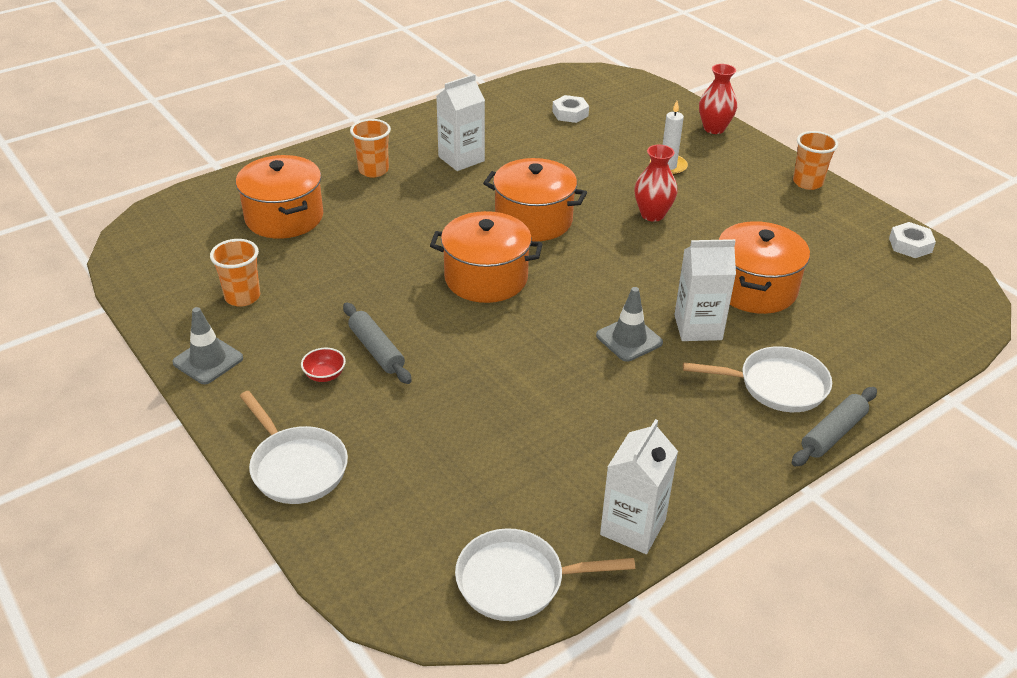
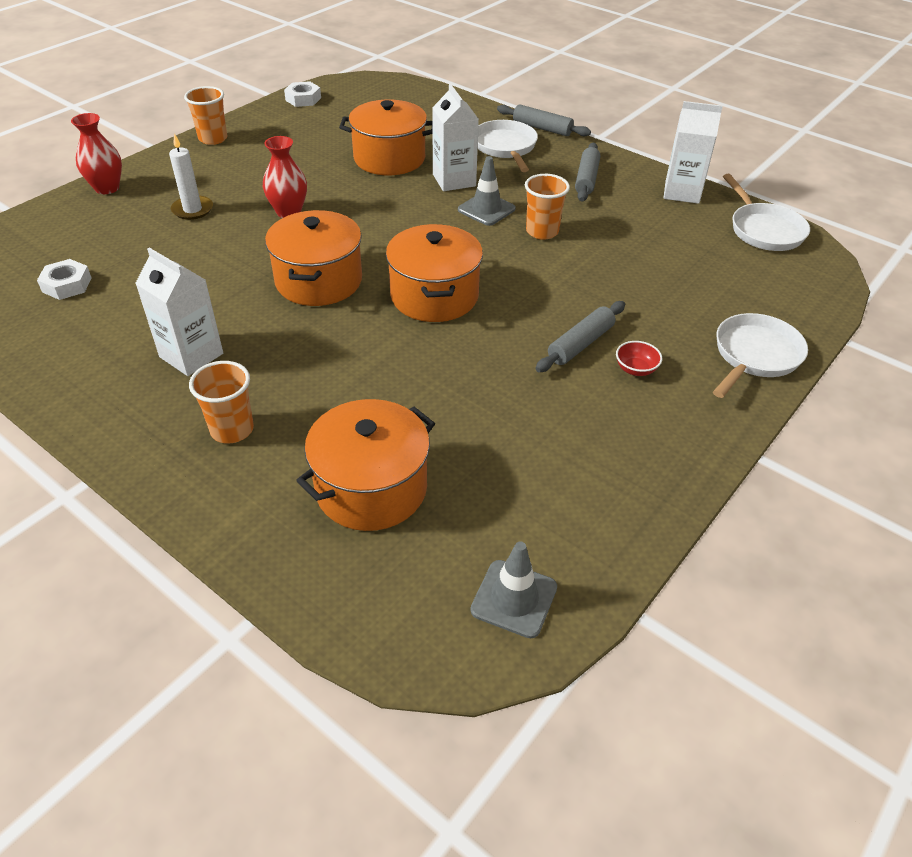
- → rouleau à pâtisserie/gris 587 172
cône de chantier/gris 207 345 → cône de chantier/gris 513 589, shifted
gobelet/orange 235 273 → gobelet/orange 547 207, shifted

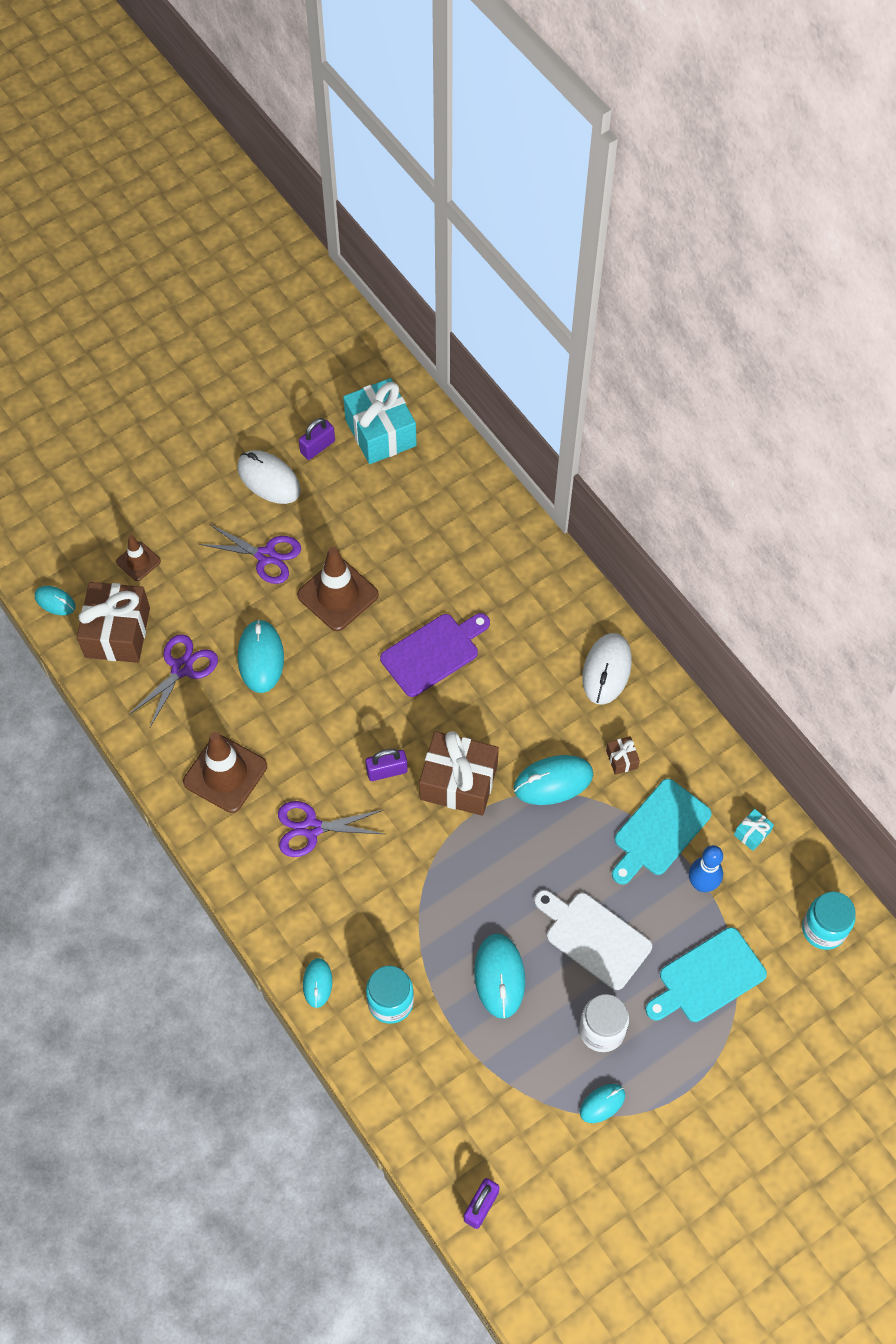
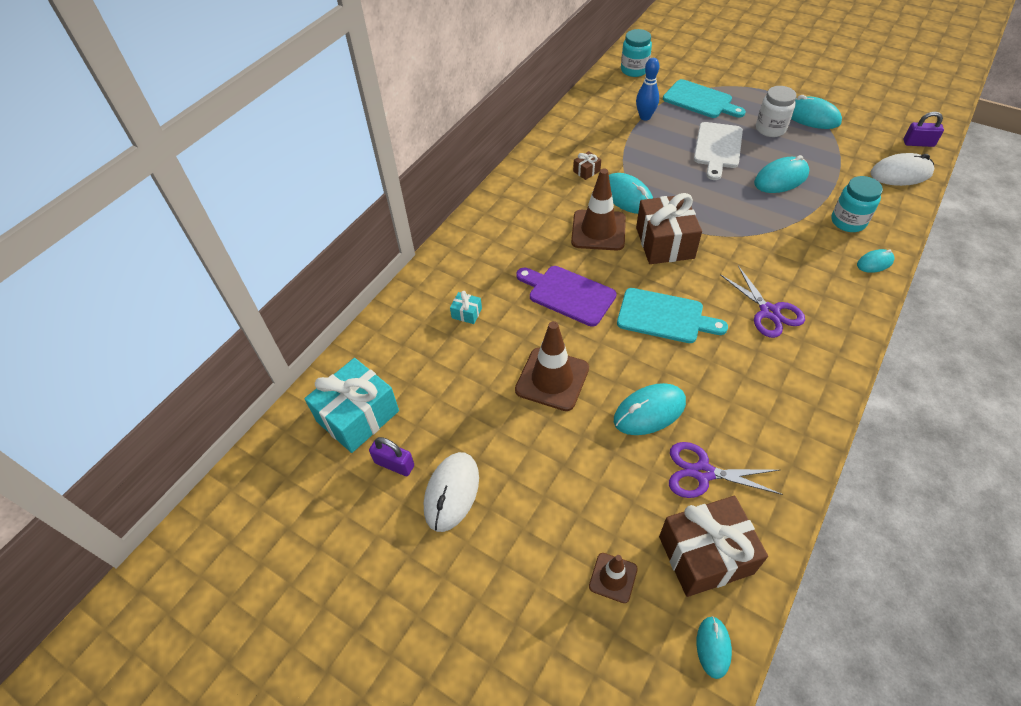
ciseaux/violet 250 554 → -
cadenas/violet 386 765 → -
cône de chantier/marron 225 772 → cône de chantier/marron 598 210, shifted
souris/blanc 607 669 → souris/blanc 902 169, shifted
planche à découper/turquoise 662 832 → planche à découper/turquoise 672 315, shifted
cadeau/turquoise 754 830 → cadeau/turquoise 466 307, shifted
souris/turquoise 602 1103 → souris/turquoise 816 112, x1.71

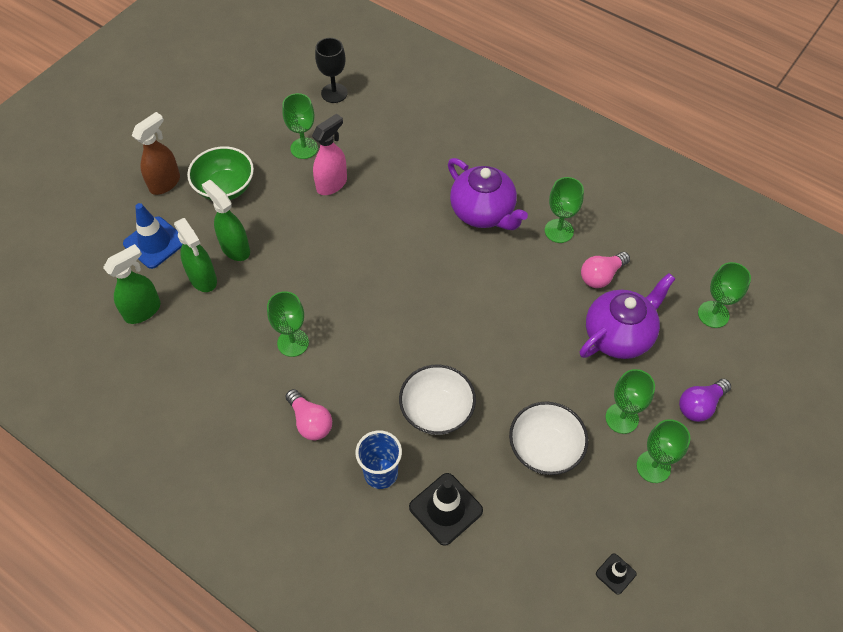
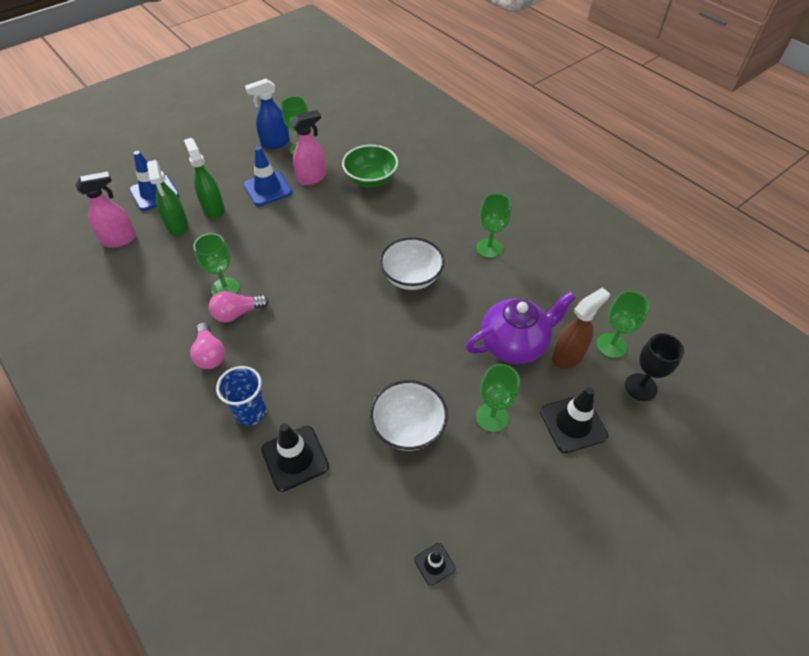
théière/violet 488 194 → -
verre à pied/vert 663 451 → -
- → cône de chantier/bleu 267 176
- → vaporisateur/bleu 267 114
vaporisateur/marron 156 153 → vaporisateur/marron 581 328, shifted
bol/vert 220 173 → bol/vert 370 166, shifted
verre à pied/noir 331 70 → verre à pied/noir 654 367, shifted
bol/blanc 437 400 → bol/blanc 412 263, shifted
ampoule/rose 605 270 → ampoule/rose 239 306, shifted
ampoule/violet 705 400 → cône de chantier/noir 574 420
vaporisateur/vert 132 284 → vaporisateur/rose 106 210

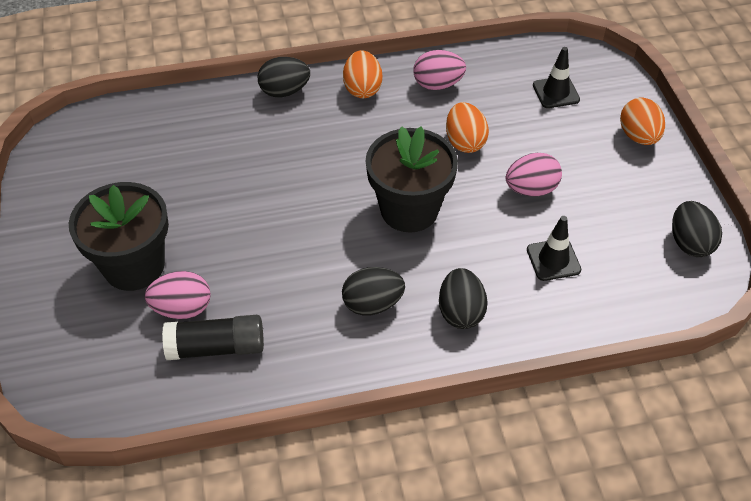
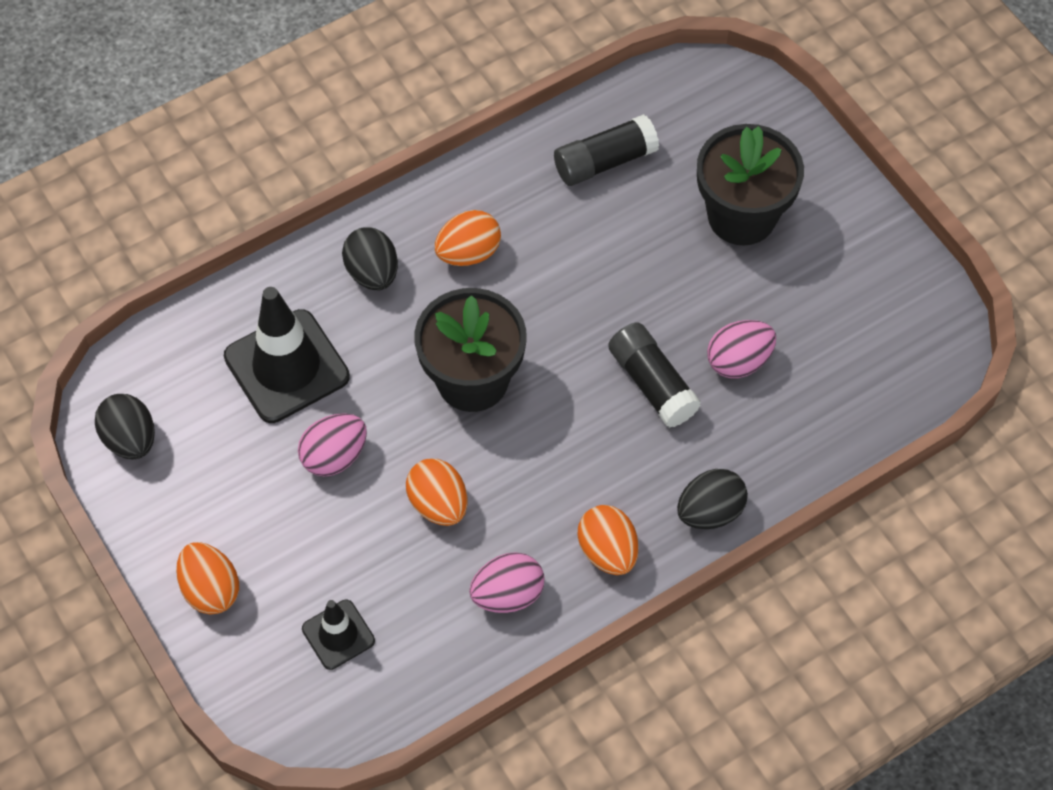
- → bâton de colle/noir 654 375
œuf/rose 178 295 → œuf/rose 741 349, shifted
œuf/noir 373 291 → œuf/orange 468 238
cône de chantier/noir 554 248 → cône de chantier/noir 287 355, x1.85

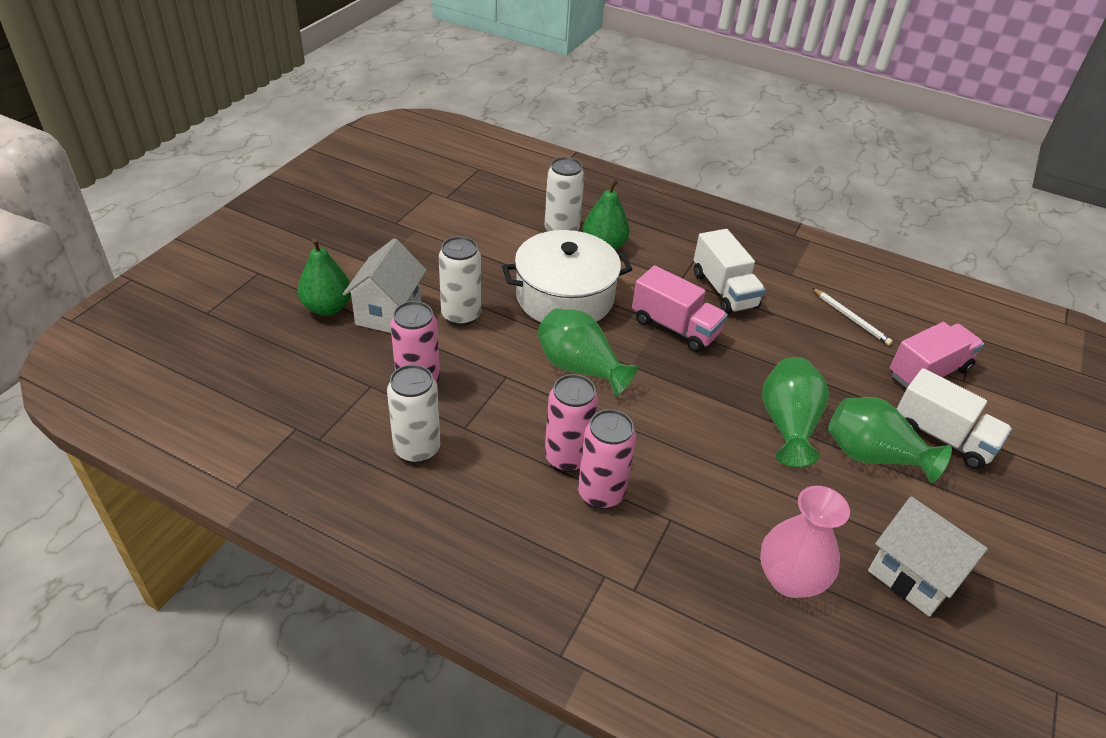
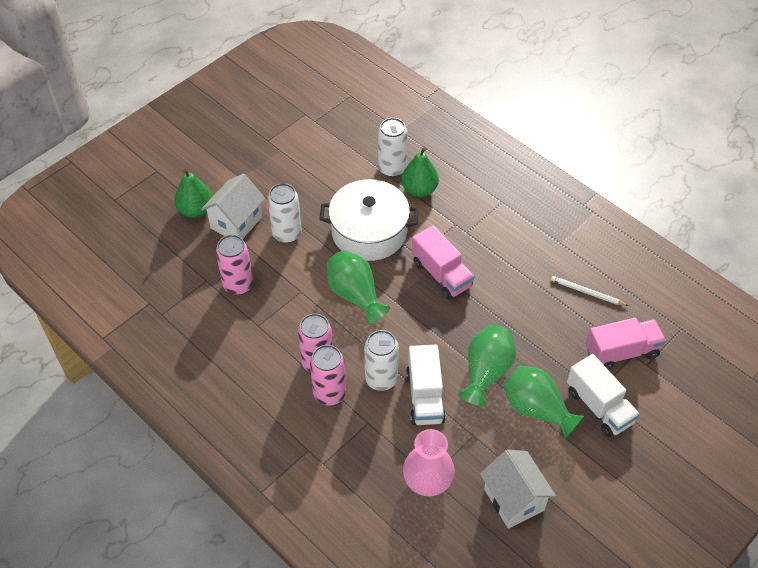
canette/blanc 413 413 → canette/blanc 381 360, shifted
camion/blanc 730 271 → camion/blanc 426 385, shifted
crayon/blanc 852 316 → crayon/blanc 589 291, 135 degrees clockwise

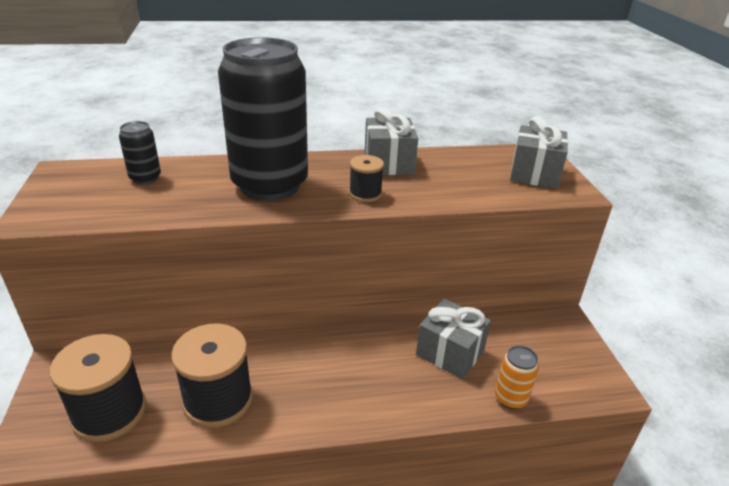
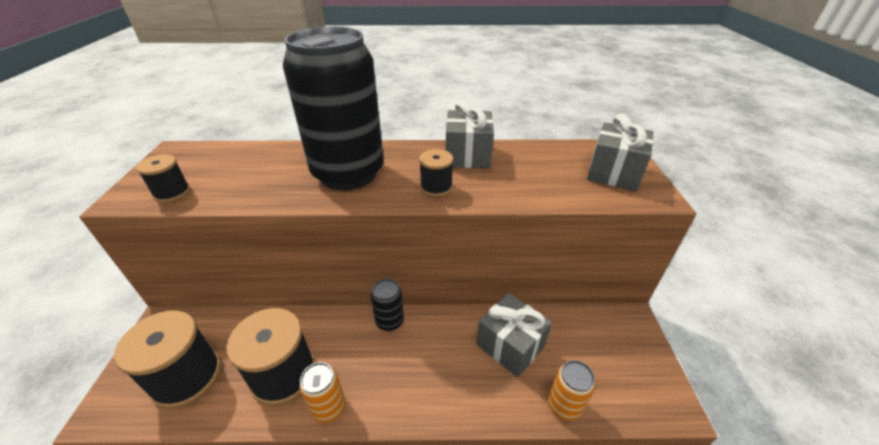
- → bobine/noir 163 178
- → canette/orange 322 392
canette/noir 140 152 → canette/noir 387 305, shifted

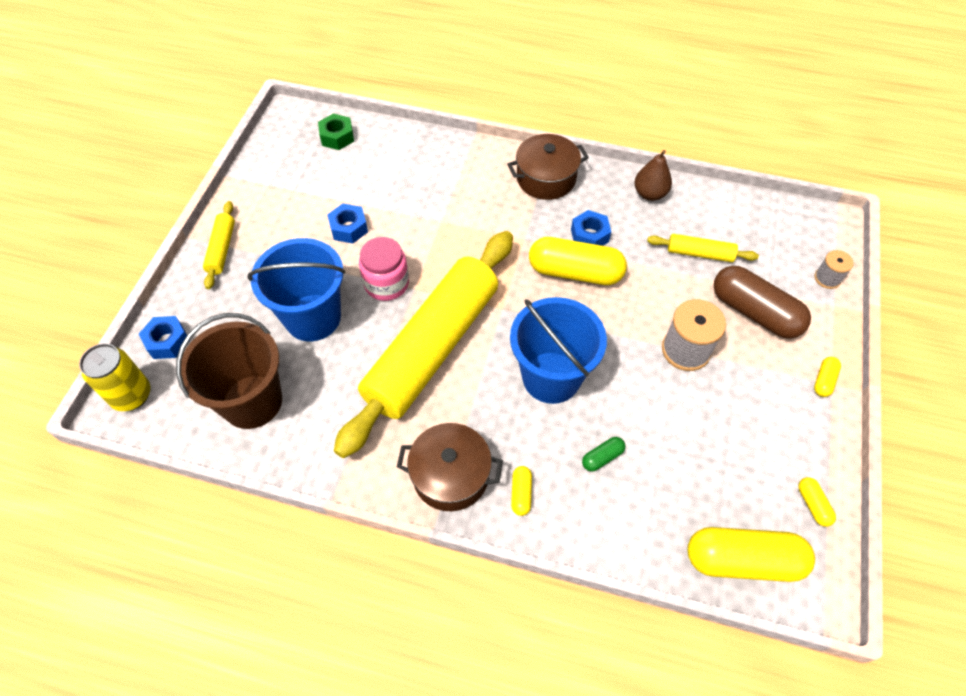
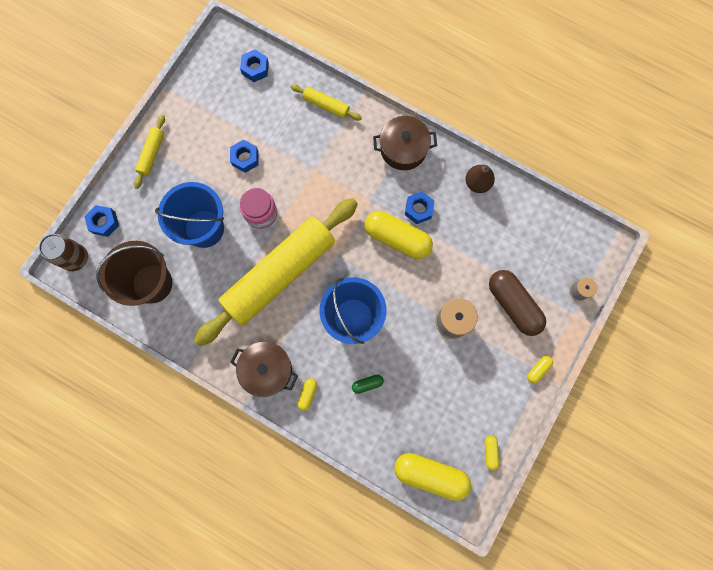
rouleau à pâtisserie/jaune 703 248 → rouleau à pâtisserie/jaune 326 102, shifted
canette/jaune 114 377 → canette/marron 63 252
écrou/vert 336 132 → écrou/bleu 254 65

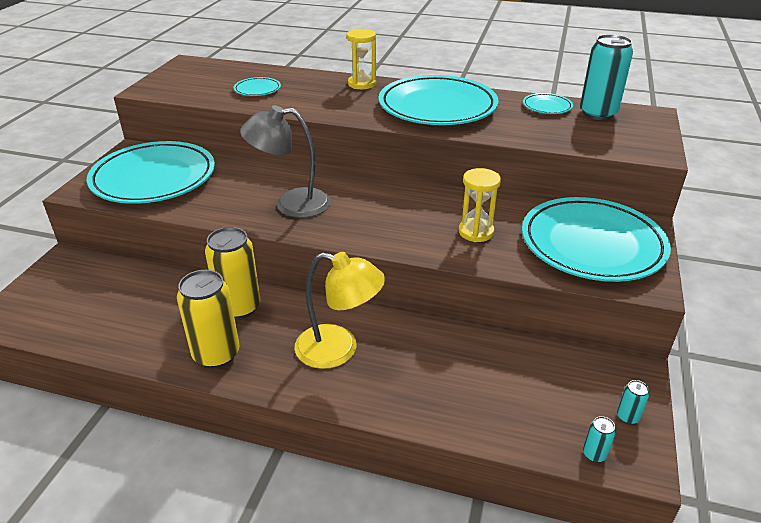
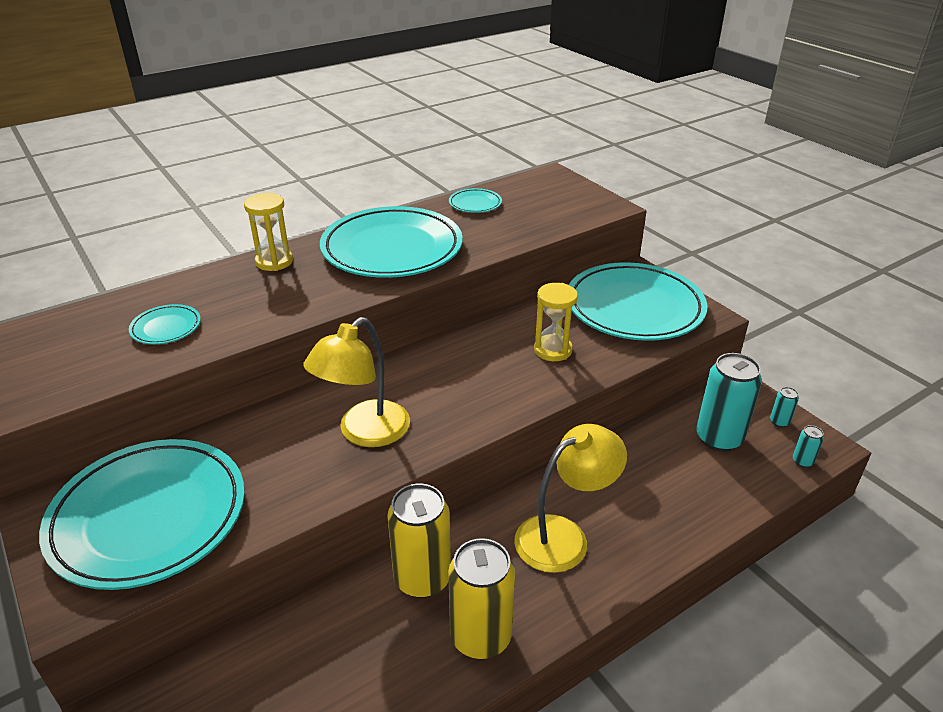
canette/turquoise 606 77 → canette/turquoise 729 402, shifted
lampe/gris 285 161 → lampe/jaune 356 382

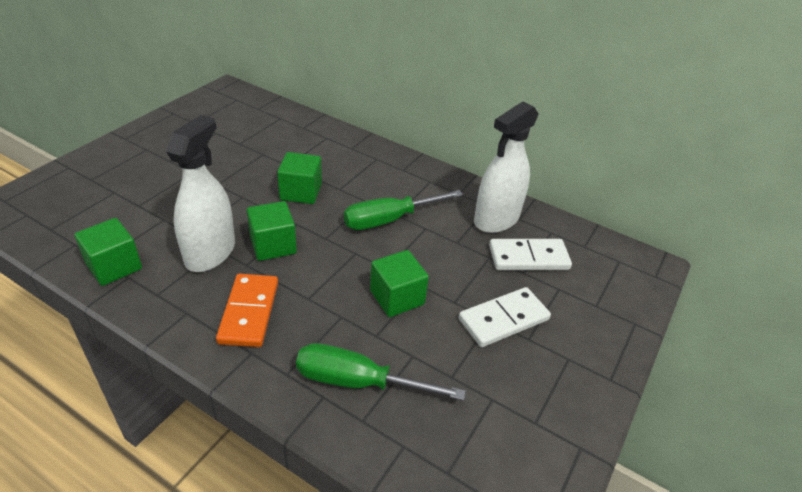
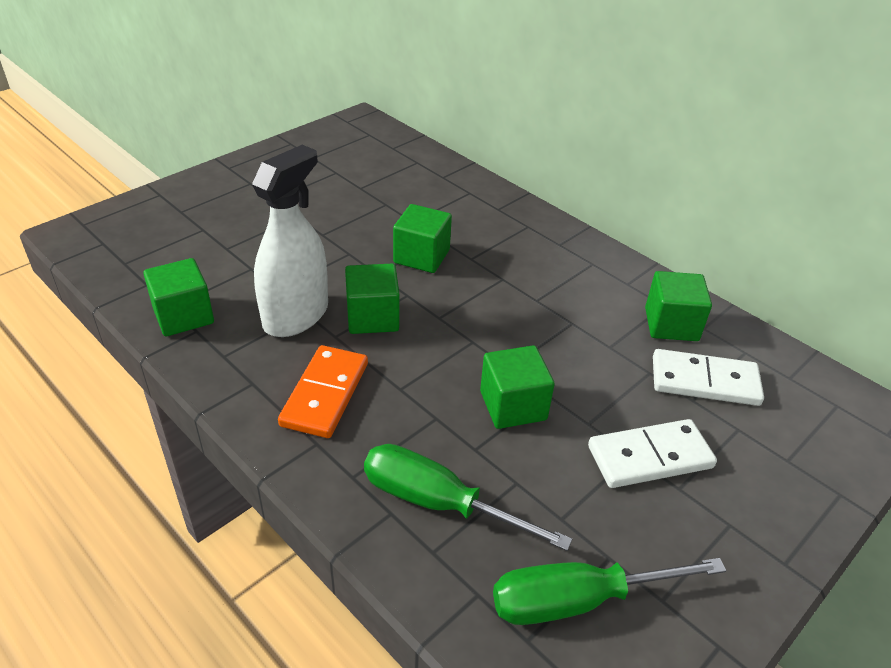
tournevis/vert 403 210 → tournevis/vert 609 591, shifted
vaporisateur/blanc 506 167 → cube/vert 678 306

